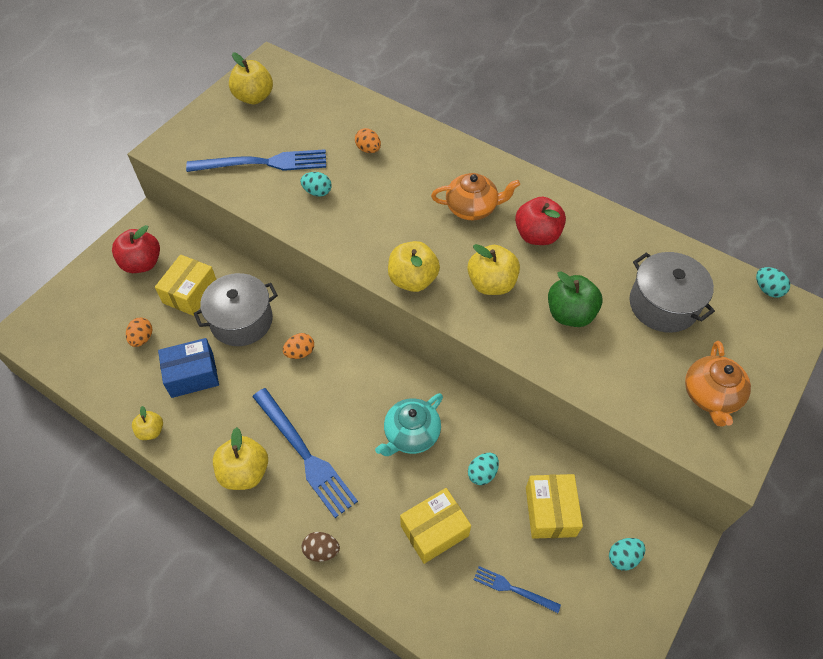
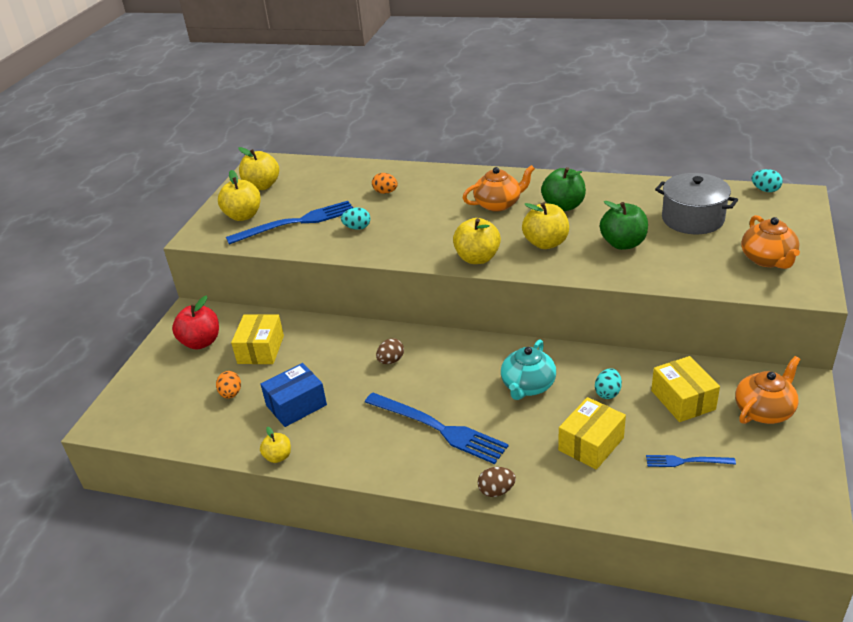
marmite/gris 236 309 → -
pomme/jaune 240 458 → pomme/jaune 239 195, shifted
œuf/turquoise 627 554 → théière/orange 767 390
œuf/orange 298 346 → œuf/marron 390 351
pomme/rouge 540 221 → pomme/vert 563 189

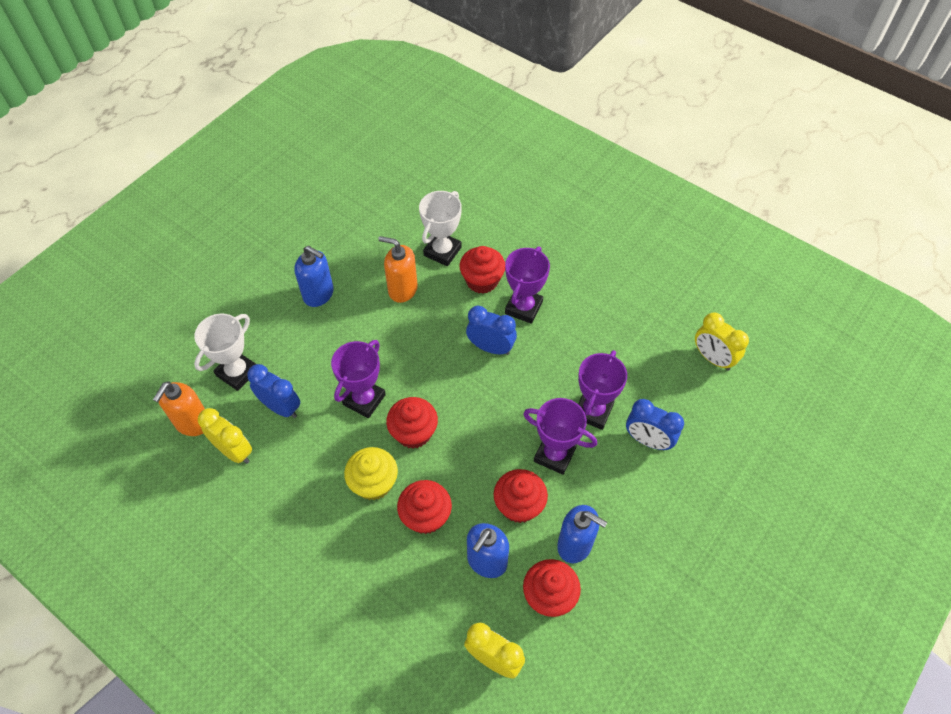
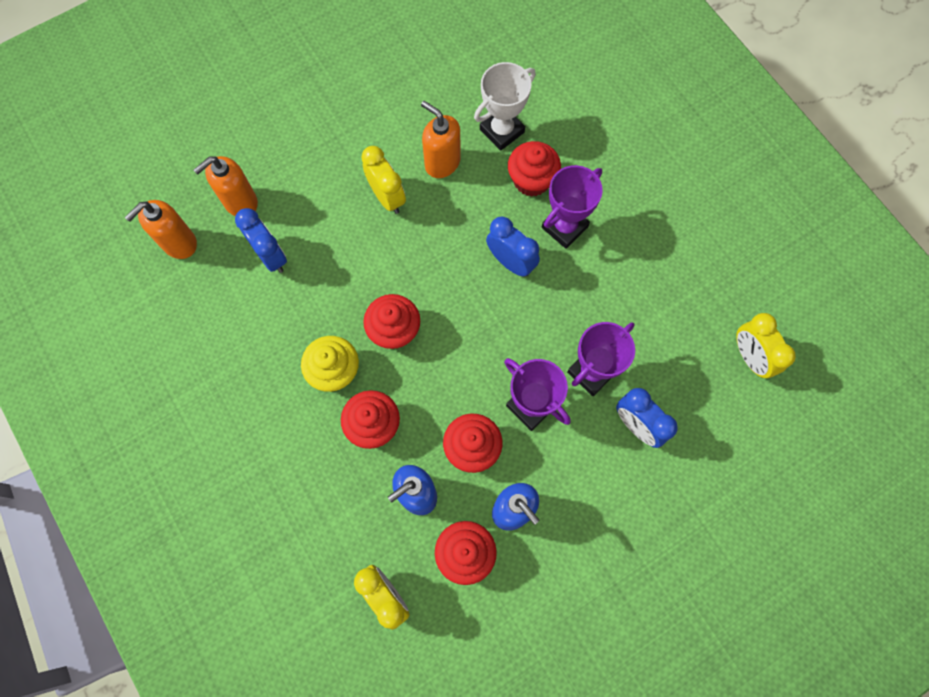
distributeur de savon/bleu 314 276 → -
trophée/violet 358 379 → -
réveil/jaune 225 436 → réveil/jaune 383 180, shifted
trophée/blanc 225 352 → distributeur de savon/orange 226 186

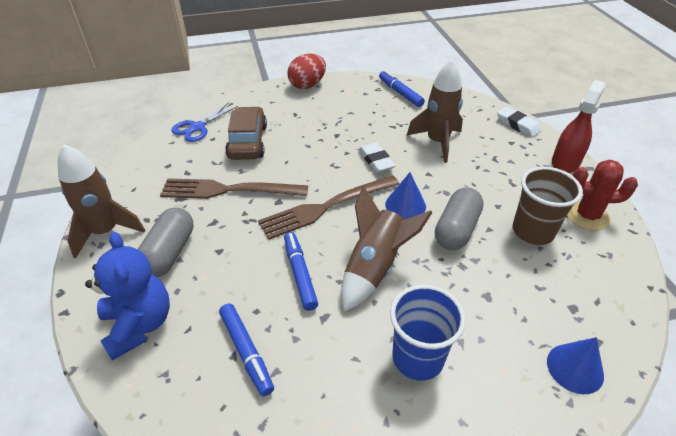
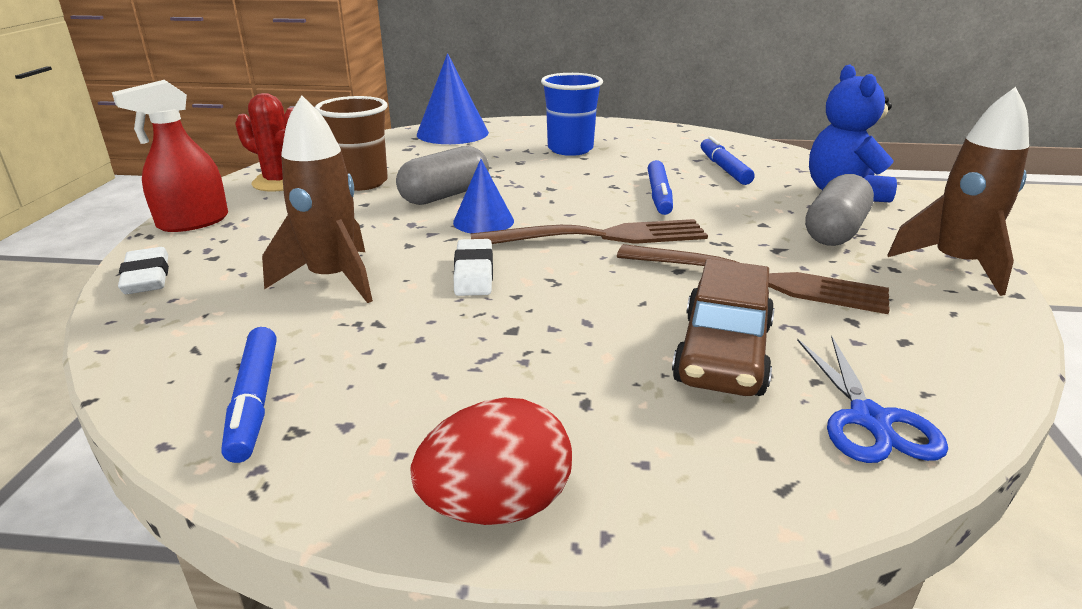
fusée/marron 386 248 → -
ciseaux/bleu 204 122 → ciseaux/bleu 872 399, 120 degrees clockwise
cône/bleu 575 365 → cône/bleu 453 98, x1.63

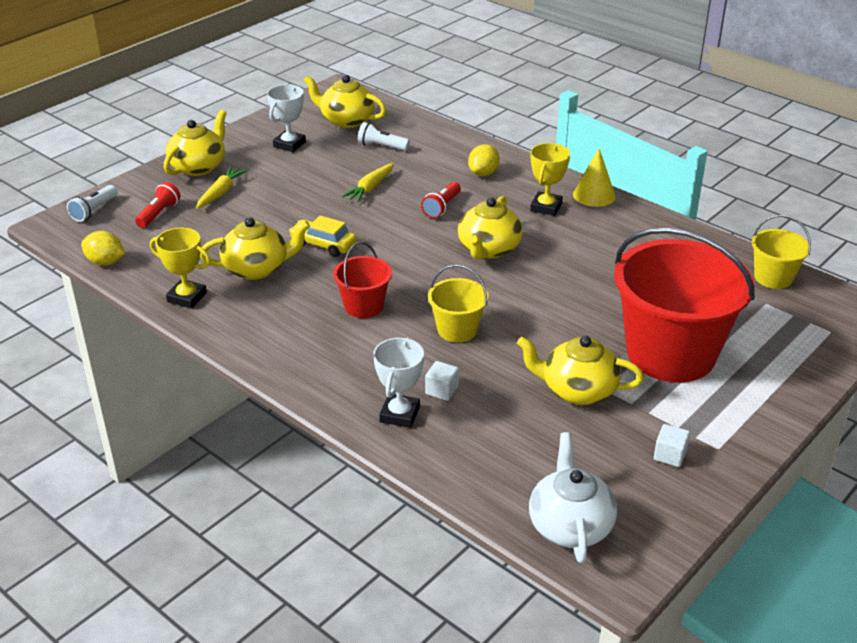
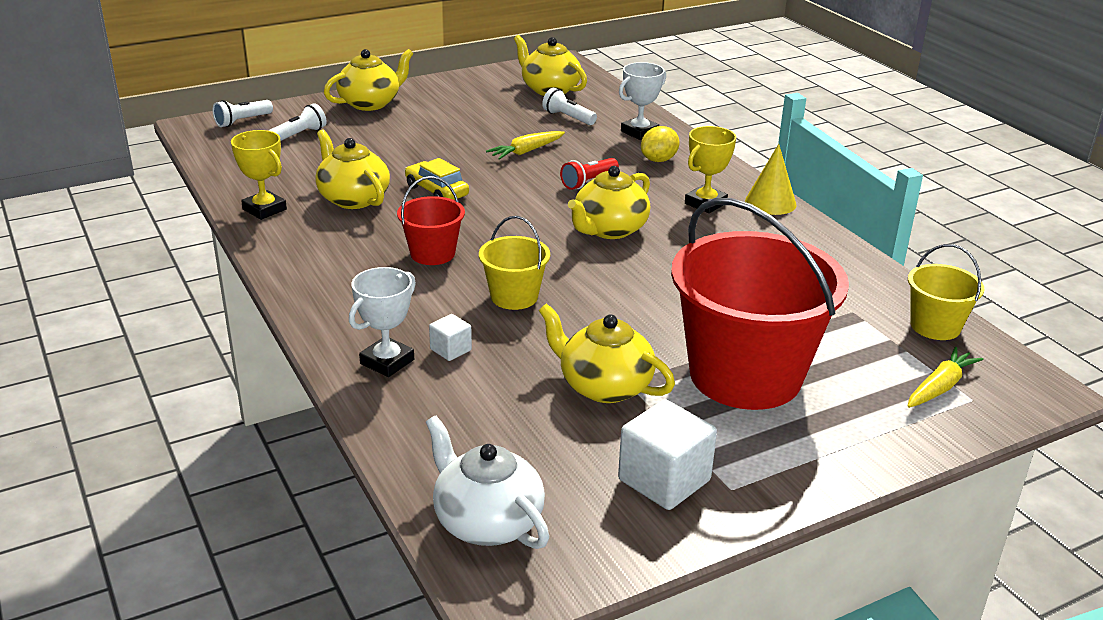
citron/jaune 103 248 → -
carotte/jaune 222 187 → carotte/jaune 945 377, shifted
trophée/blanc 286 118 → trophée/blanc 642 101, shifted
lampe de poche/rouge 157 205 → lampe de poche/blanc 297 122
théière/jaune 255 248 → théière/jaune 352 169, 135 degrees counterclockwise
théière/blanc 573 497 → théière/blanc 487 482, 60 degrees counterclockwise
cube/blanc 672 445 → cube/blanc 667 454, x1.93

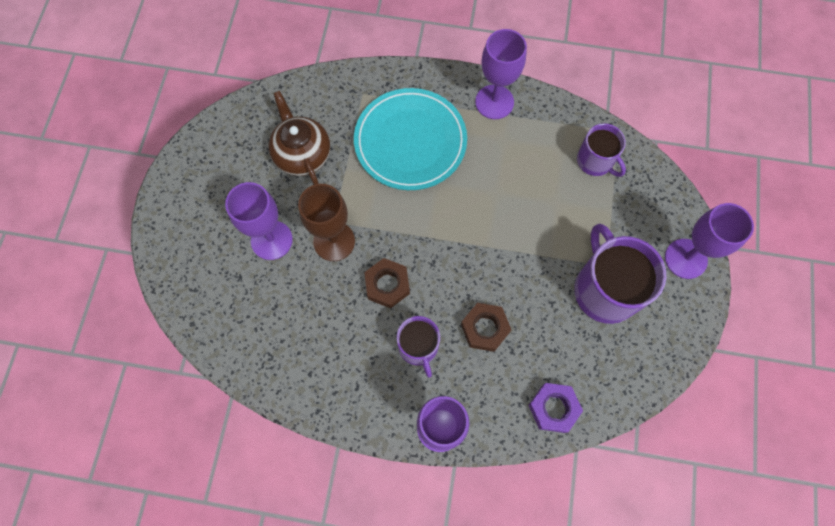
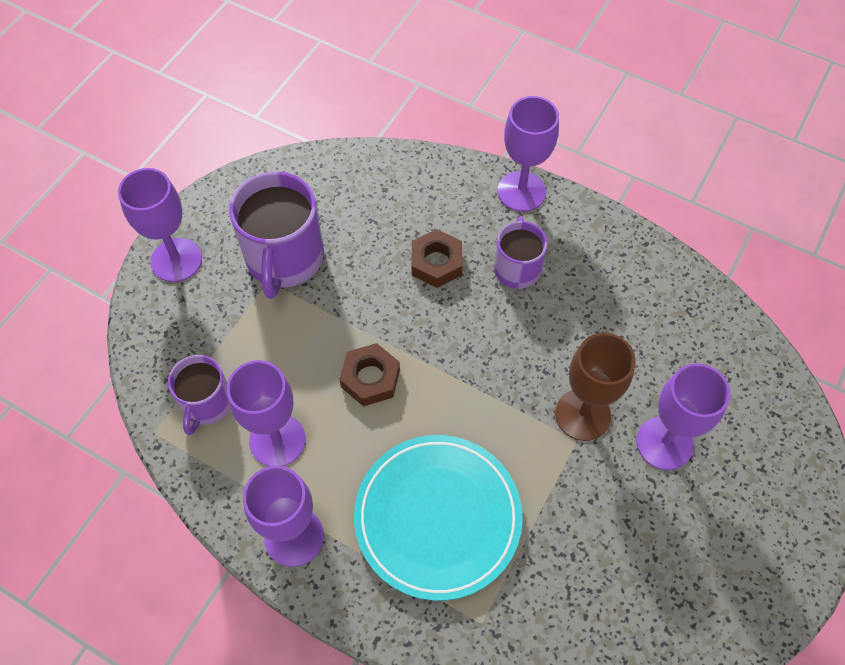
théière/marron 299 138 → -
écrou/violet 556 408 → -
- → verre à pied/violet 266 413
écrou/marron 387 283 → écrou/marron 369 375, shifted
tasse/violet 601 150 → tasse/violet 199 395, 150 degrees counterclockwise

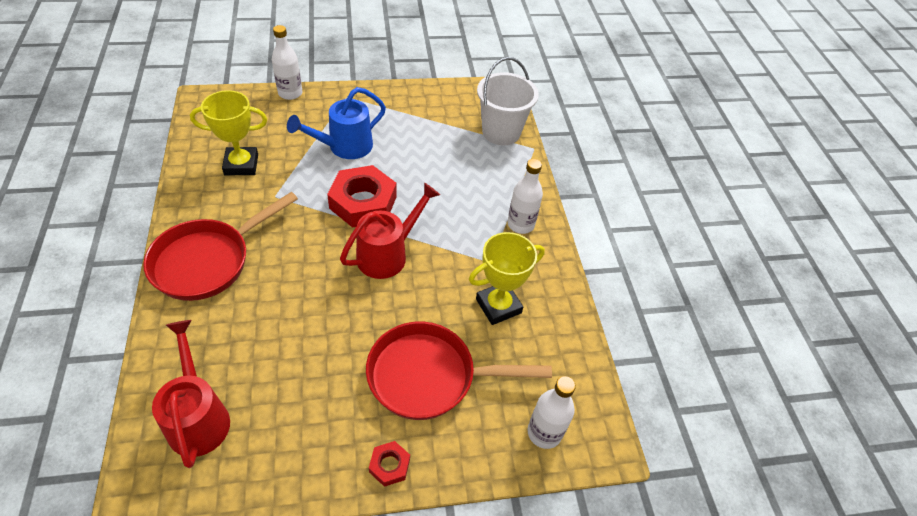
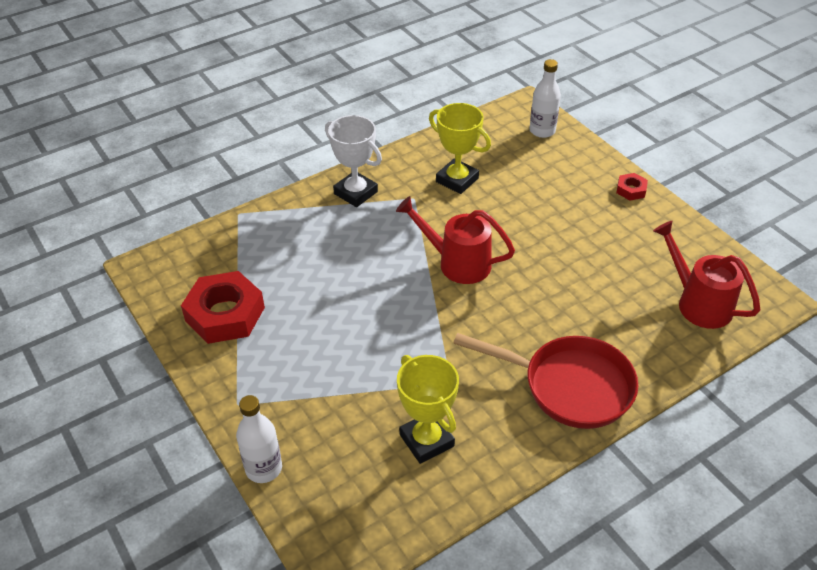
arrosoir/bleu 336 123 → -
poêle/rouge 459 371 → -
seau/blanc 508 101 → -
écrou/rouge 362 196 → écrou/rouge 223 307, shifted
bouteille/blanc 525 196 → trophée/blanc 353 161
arrosoir/rouge 191 394 → arrosoir/rouge 706 275, 90 degrees clockwise

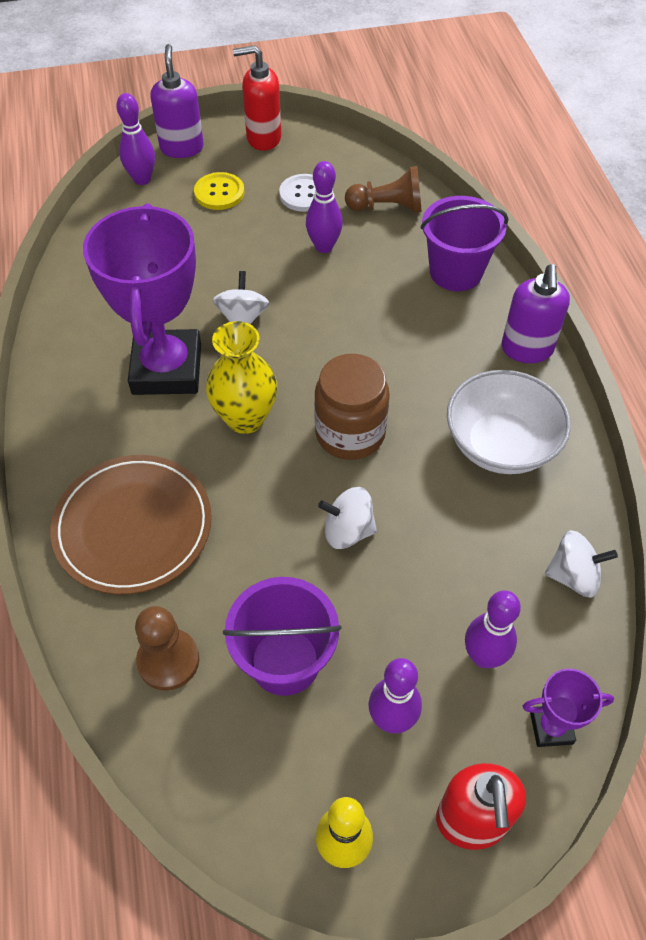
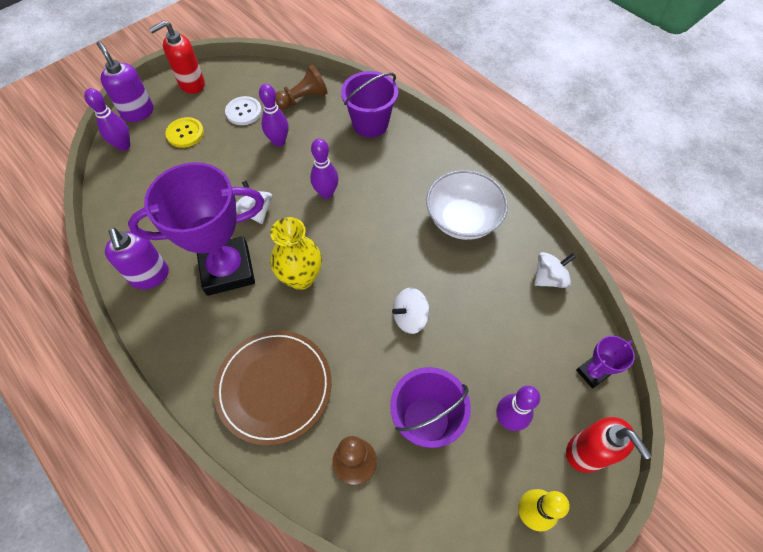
bocal/marron 352 407 → -
quille/violet 493 629 → quille/violet 324 168, shifted
distributeur de savon/violet 535 313 → distributeur de savon/violet 137 258, shifted
trophée/violet 142 299 → trophée/violet 196 229, 75 degrees counterclockwise

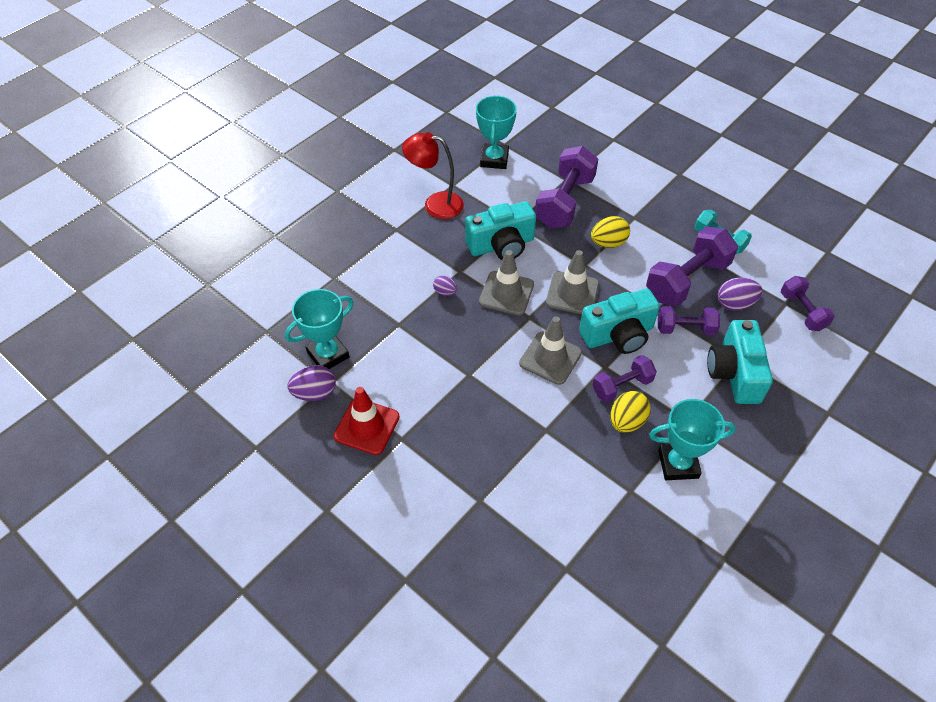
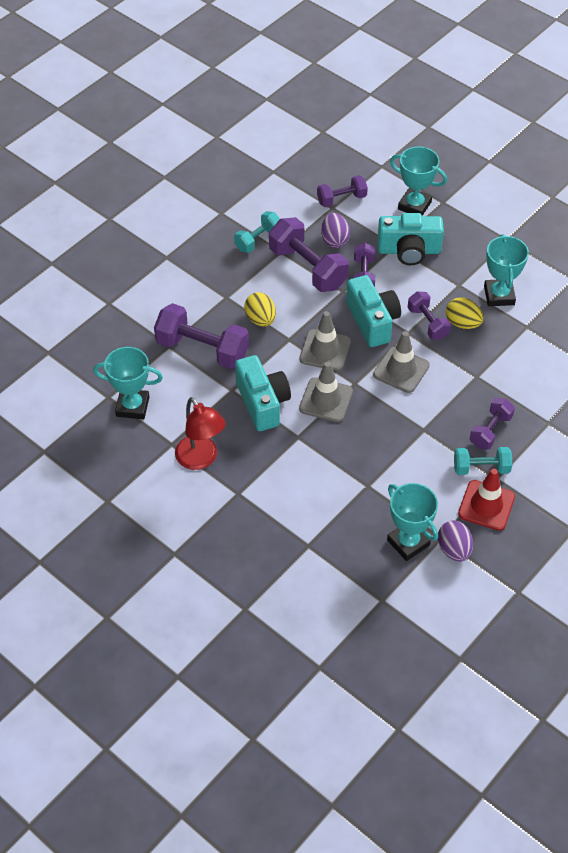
œuf/violet 445 285 → -
- → trophée/turquoise 418 181
- → haltère/turquoise 483 461
- → haltère/violet 492 423
lampe/rouge 433 175 → lampe/rouge 200 433, 45 degrees counterclockwise

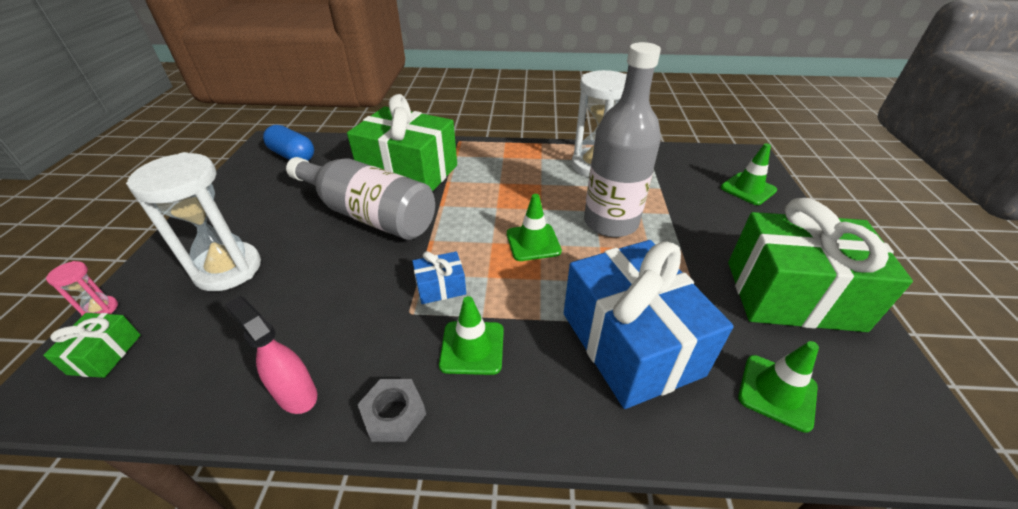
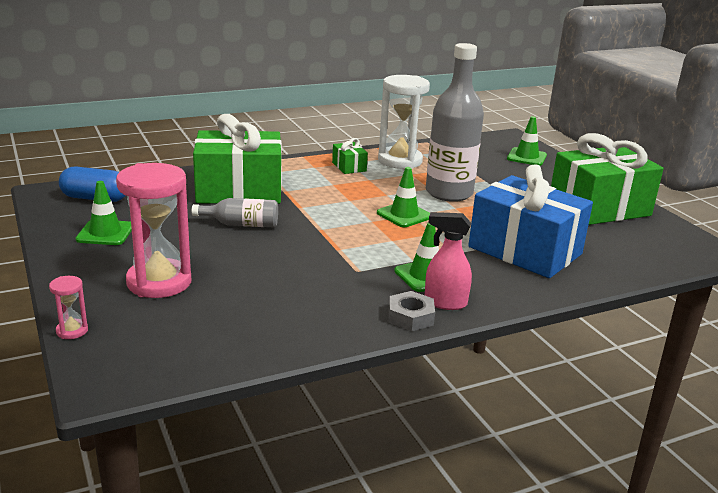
cadeau/bleu 439 277 → -
cadeau/vert 92 345 → cadeau/vert 350 156, shifted
vaporisateur/rose 271 355 → vaporisateur/rose 448 261, shifted
cône de chantier/vert 778 387 → cône de chantier/vert 104 213, shifted
sablier/blanc 193 221 → sablier/rose 153 230
bouteille/gris 360 198 → bouteille/gris 235 212, x0.51

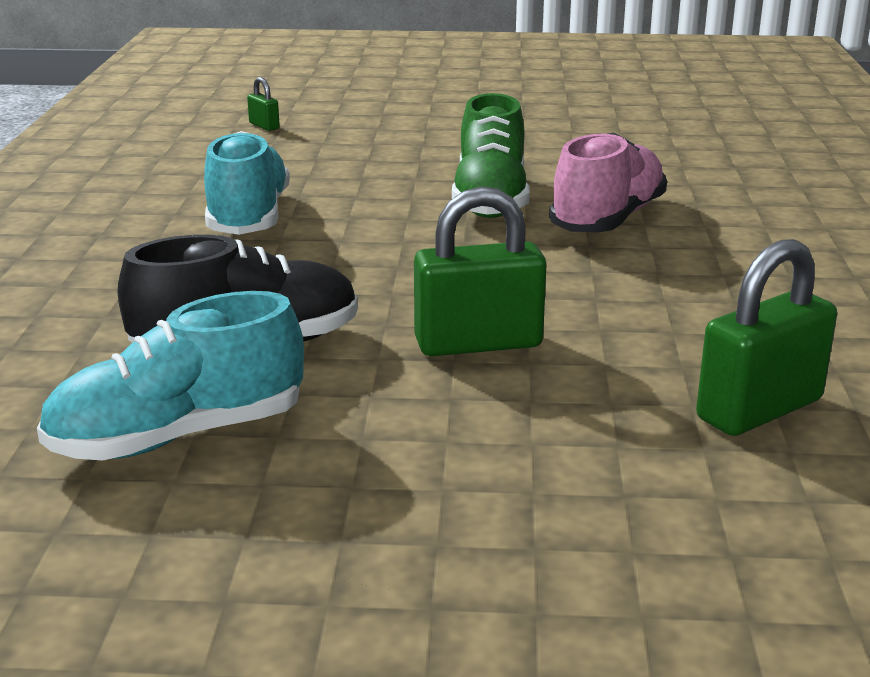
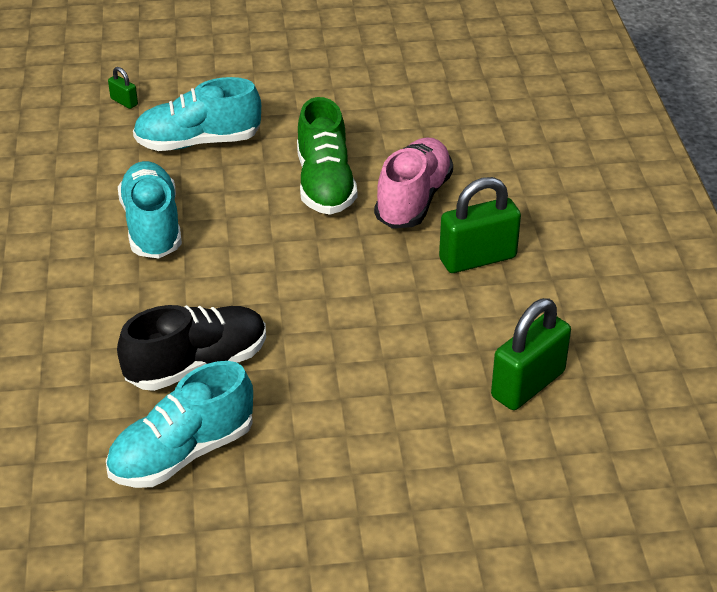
- → chaussure/turquoise 197 114
cadenas/vert 480 271 → cadenas/vert 480 225, shifted

